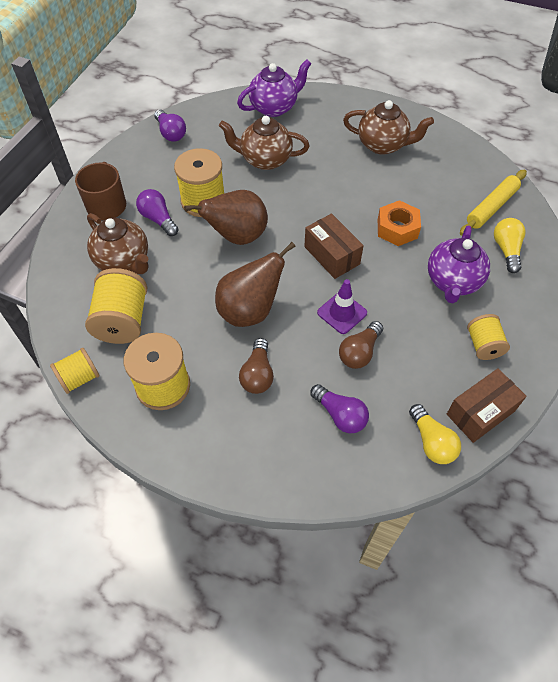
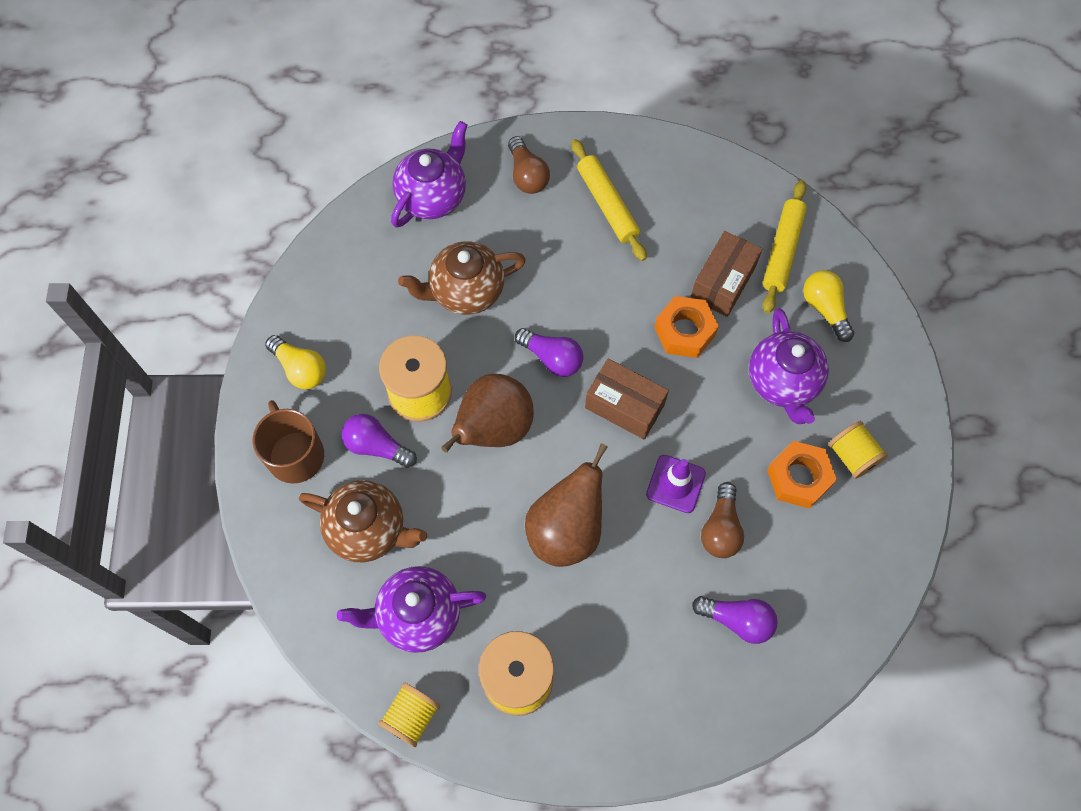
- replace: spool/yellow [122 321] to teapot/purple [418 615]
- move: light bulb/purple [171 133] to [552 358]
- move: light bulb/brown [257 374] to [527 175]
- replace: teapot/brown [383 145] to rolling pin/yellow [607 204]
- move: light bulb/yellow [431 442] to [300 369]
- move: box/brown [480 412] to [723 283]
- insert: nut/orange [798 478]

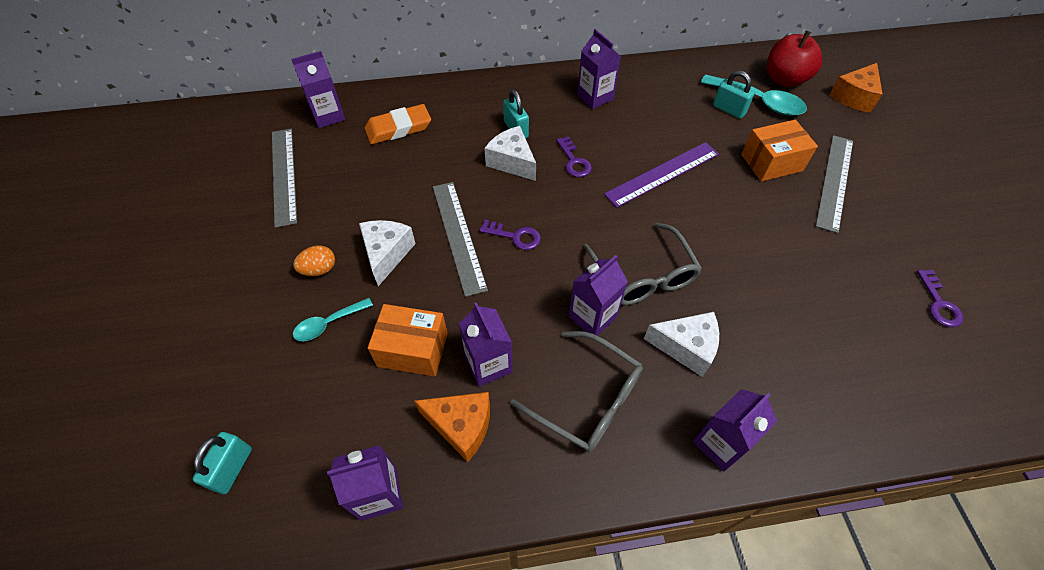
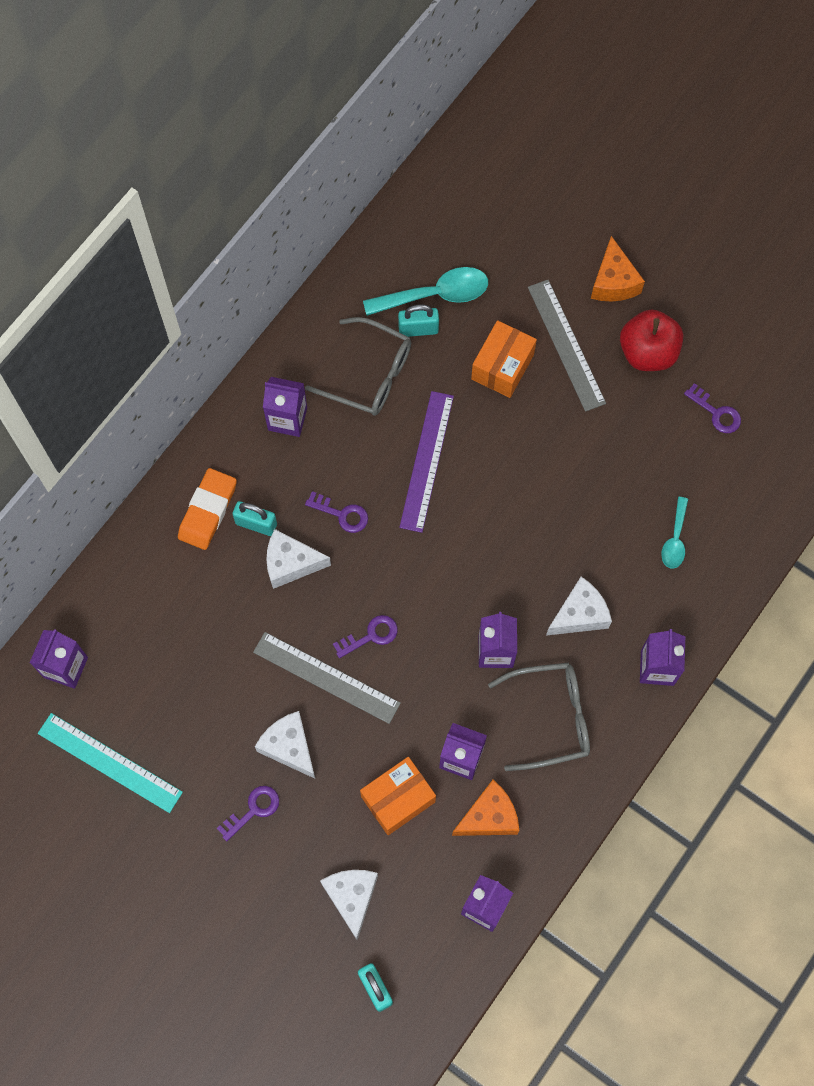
- recolor: ruler/grey [284 175] to ruler/turquoise [110 762]
- replace: egg/orange [319 269] to key/purple [253 810]
- move: spoon/turquoise [328 324] to [675 539]
- move: eraser/orange [398 128] to [207 511]
- move: glasses/grey [643 275] to [369 375]
- move: apple/red [784 79] to [647 352]
- move: cheese/orange [854 97] to [613 282]
- insert: cheese/white [352 897]

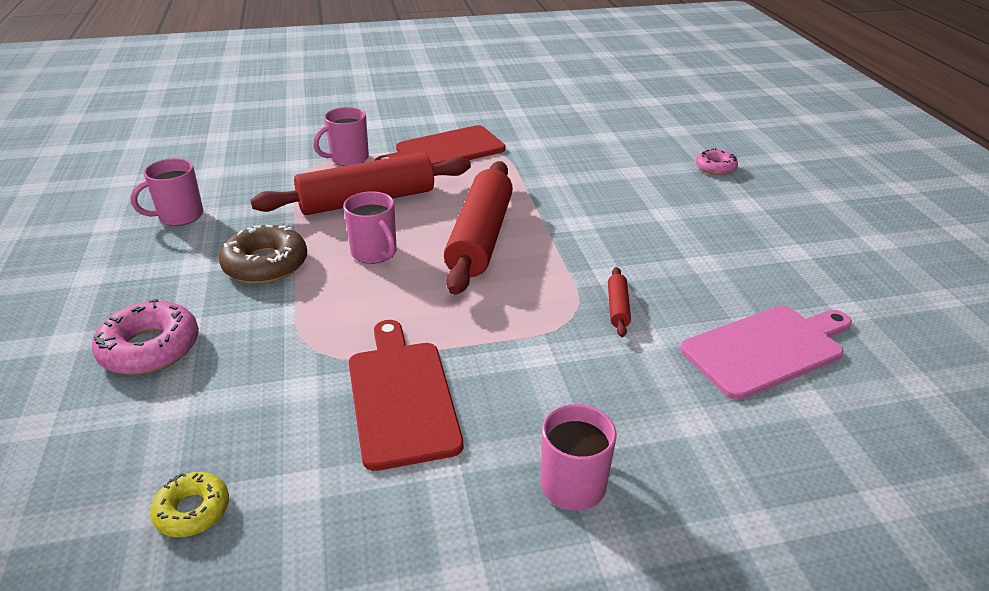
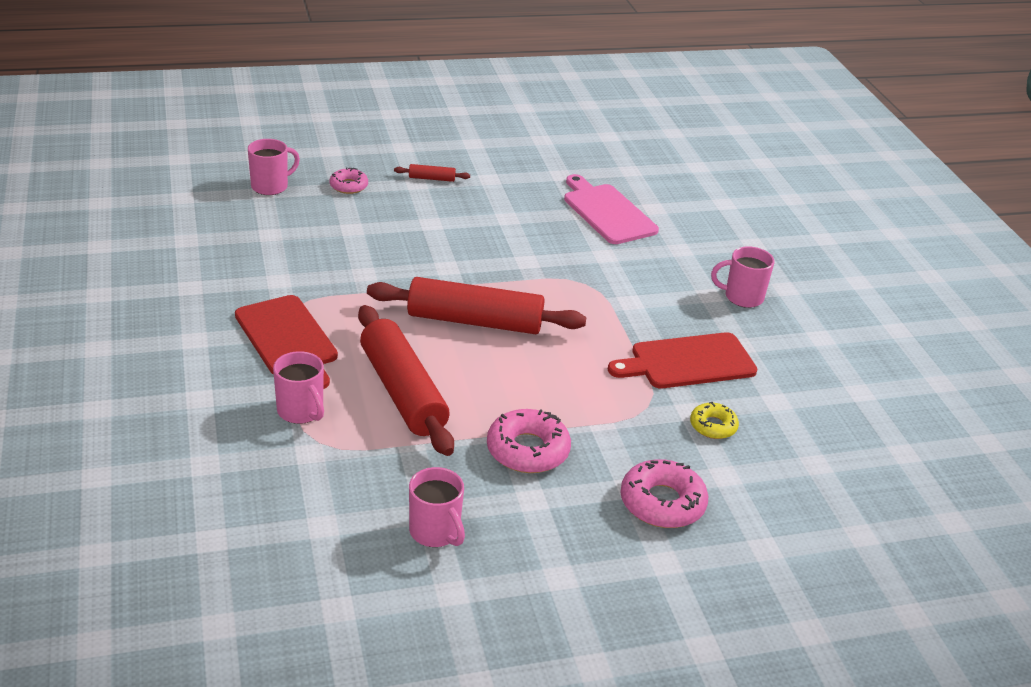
- move: donut/yellow [192 510] to [713 426]
- recolor: donut/brown [265 264] to donut/pink [527 450]
- move: mug/pink [375 253] to [271 186]
- move: rolling pin/red [617 308] to [432 178]

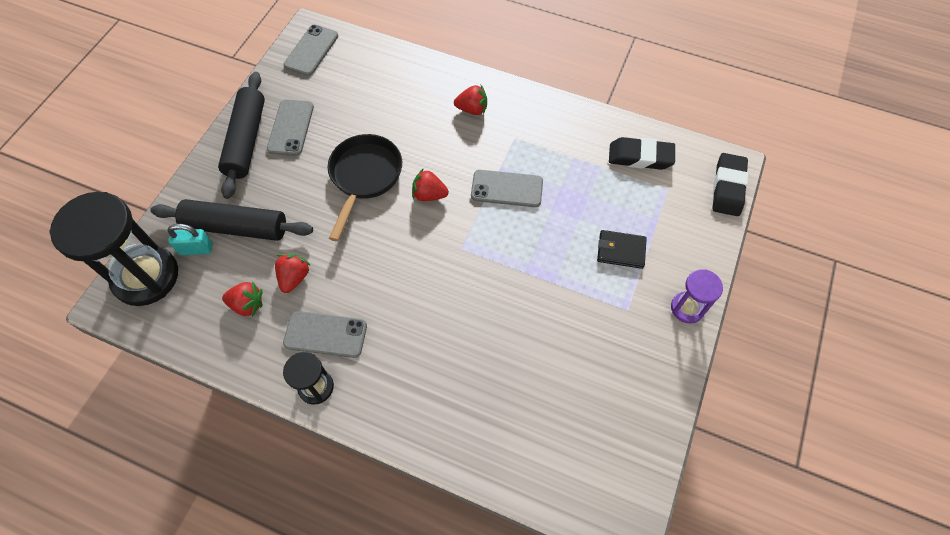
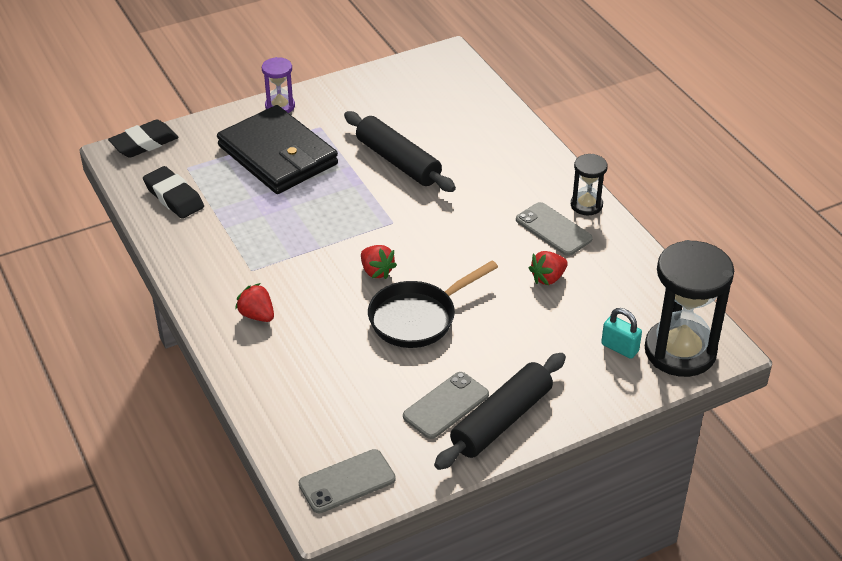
- move: rolling pin/black [236 227] to [398 161]
- delete: strawberry/red [247 304]
- delete: phone/grey [507 189]
- resize: wallet/black [621 251] = [278 155] x2.33

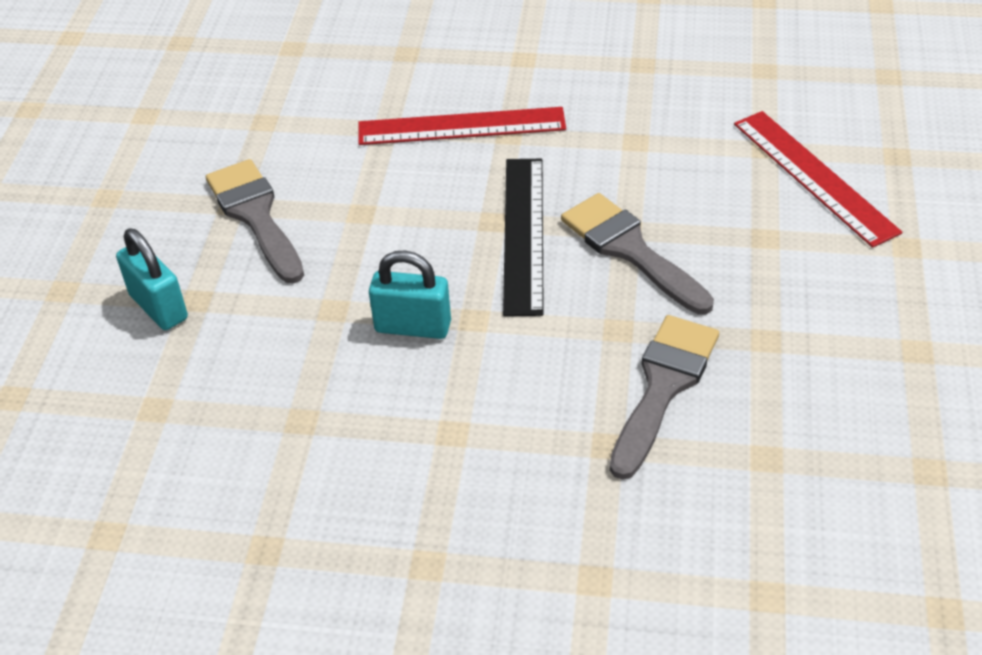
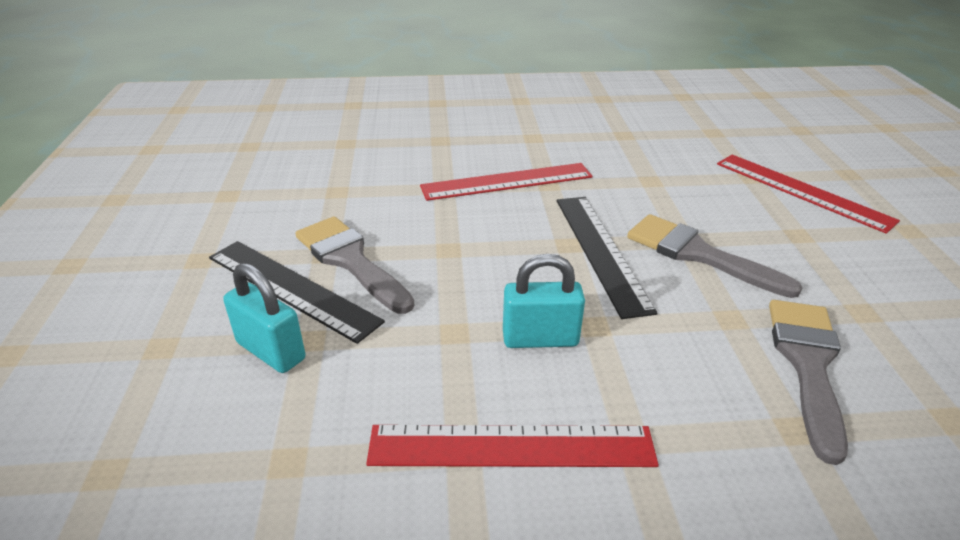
- insert: ruler/black [292 288]
- insert: ruler/red [511 446]

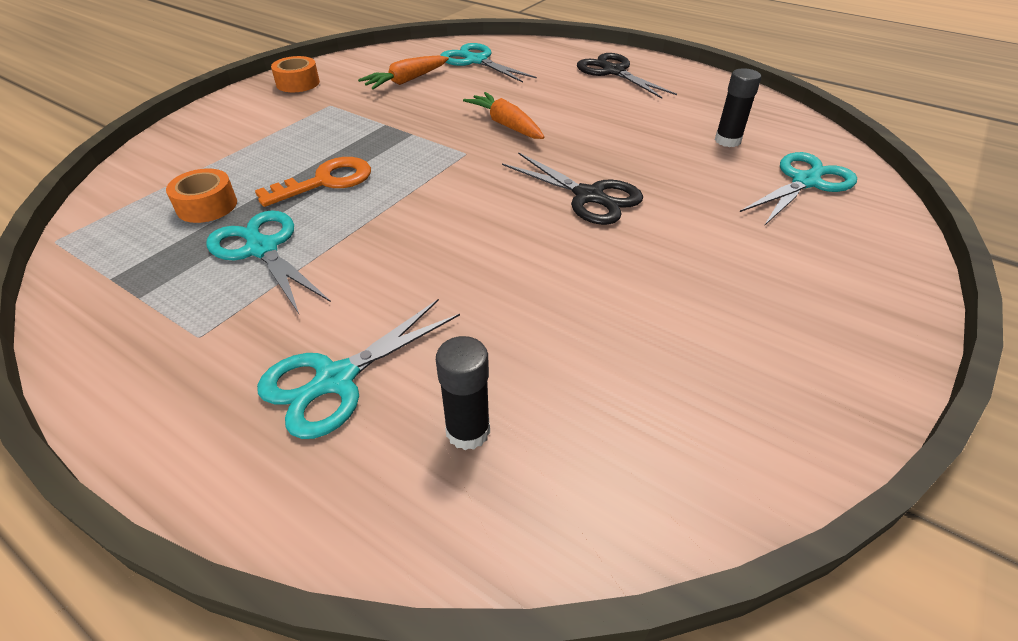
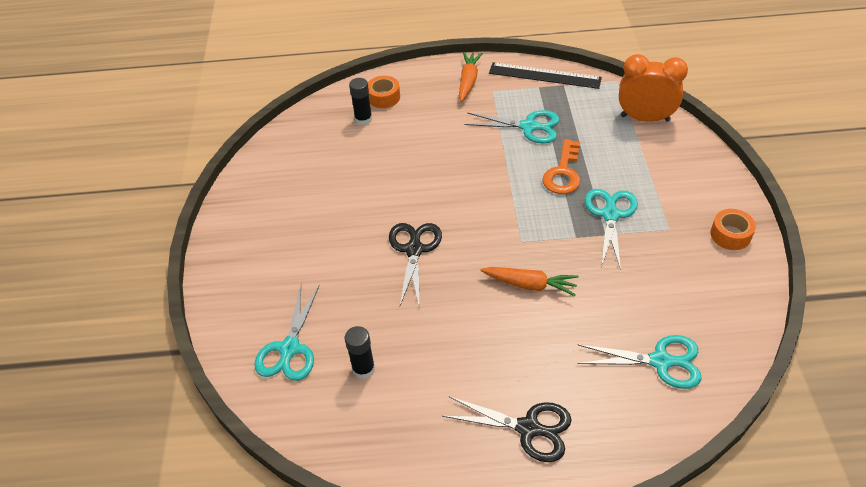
- move: tape/orange [207 206] to [384 97]
- move: scissors/turquoise [336 380] to [610 215]
- move: carrot/orange [406 81] to [468 80]
- rotate: scissors/black [589 196] = [414 250] 90 degrees clockwise
- insert: ruler/black [544 75]
- insert: clock/orange [645 118]

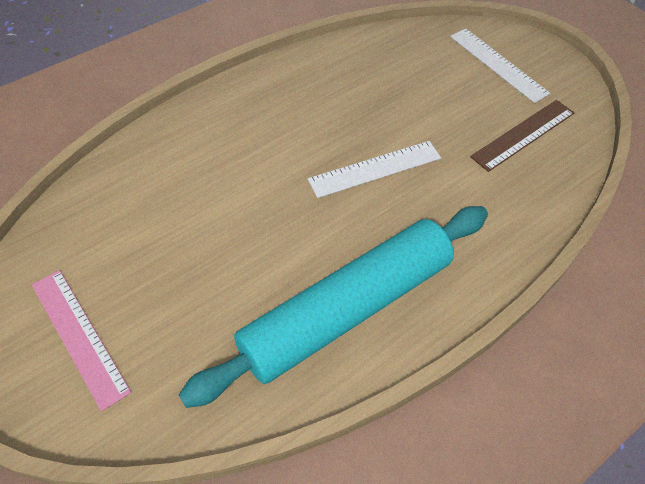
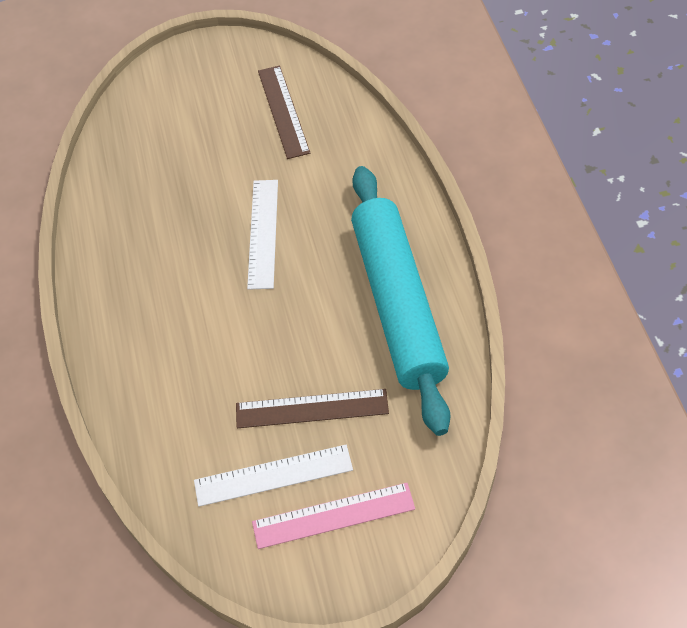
- move: ruler/white [498 64] to [273 475]
- insert: ruler/brown [312 408]

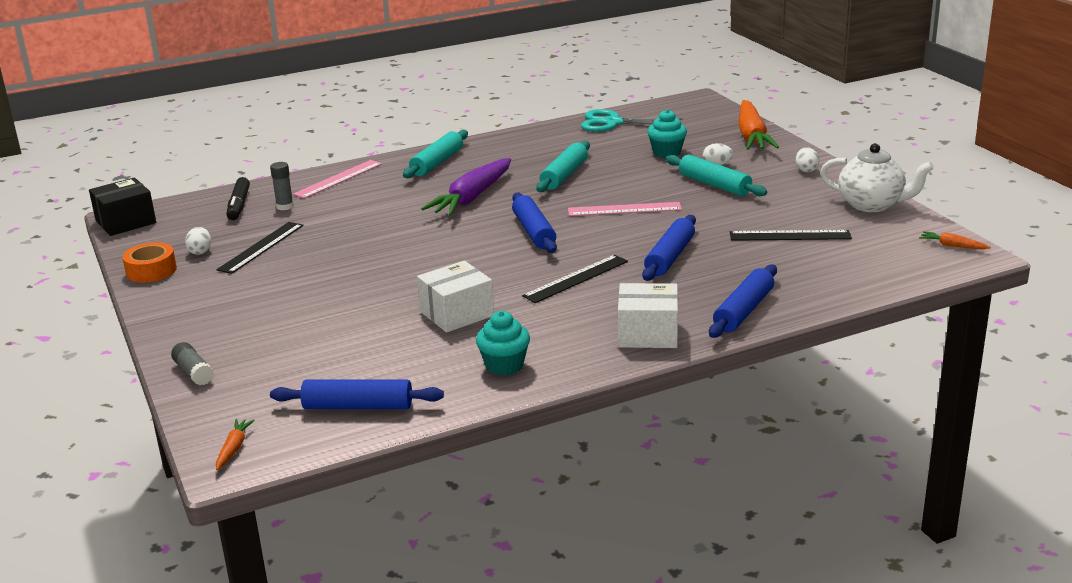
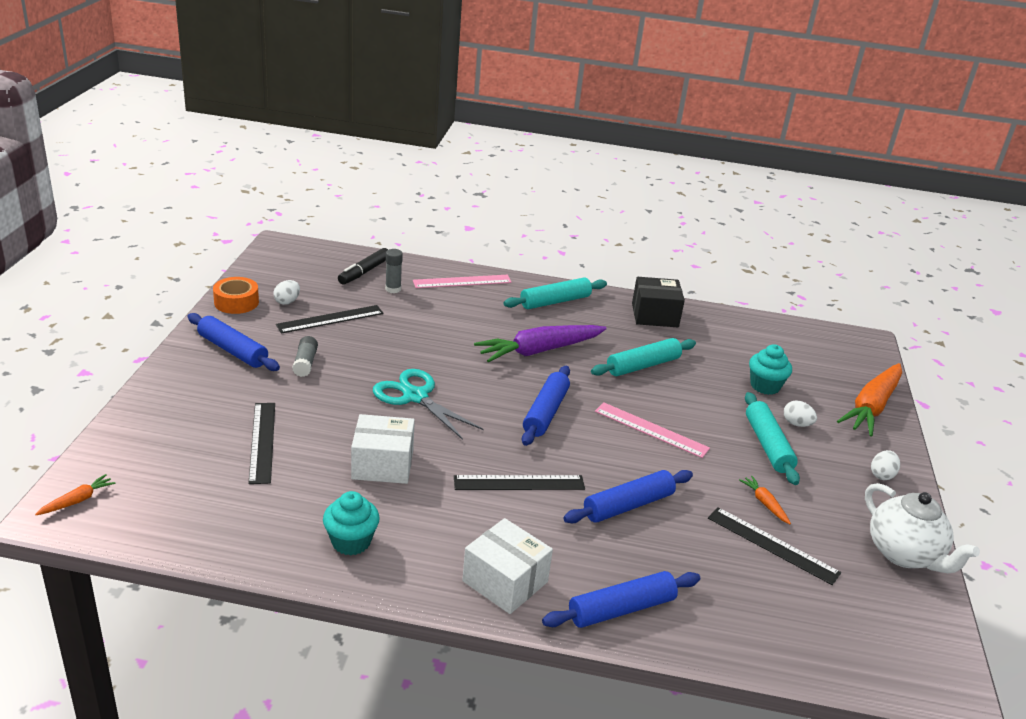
- move: box/black [126 222] to [655 315]
- move: glue stick/grey [194 372] to [305 363]
- move: rolling pin/blue [358 406] to [232 350]
- move: scissors/turquoise [613 123] to [415 396]
- move: carrot/orange [952 246] to [764 503]
- insert: ruler/black [262 441]

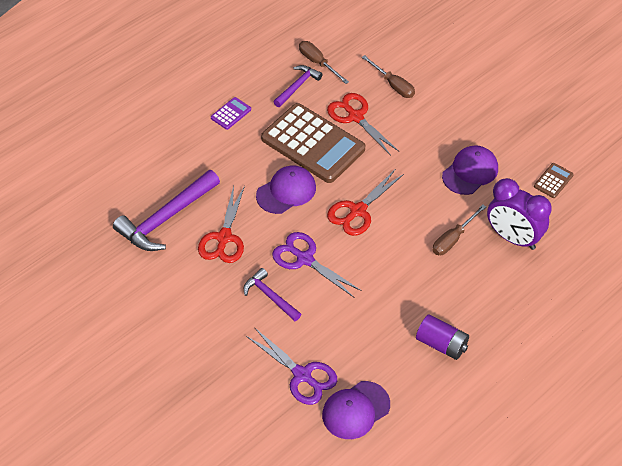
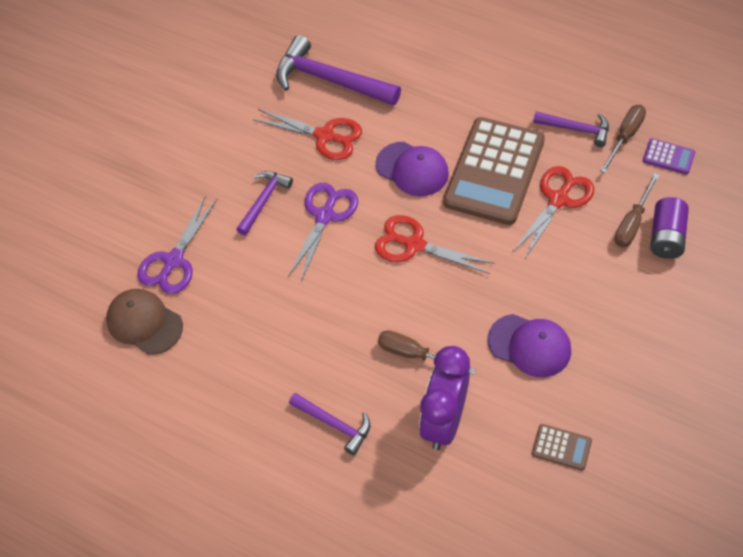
- rotate: scissors/red [224 238] = [325 136] 150 degrees counterclockwise
- move: calculator/purple [231 114] to [668 157]
- recolor: cap/purple [355 410] to cap/brown [144 323]
- move: battery/purple [441 344] to [666 237]
- insert: hammer/purple [334 424]

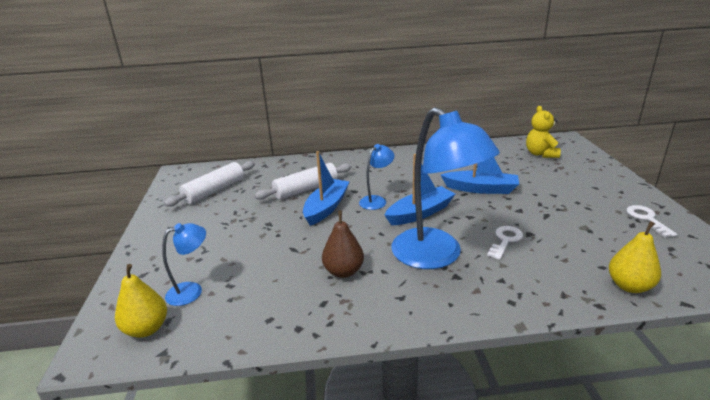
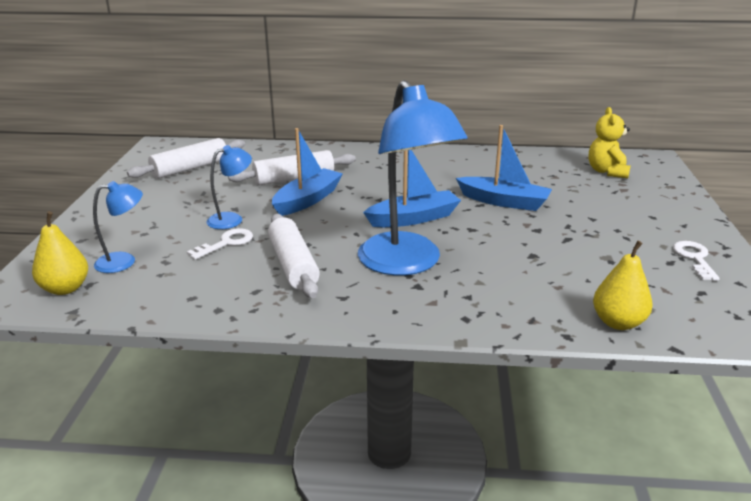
- replace: pear/brown [343 271] to rolling pin/white [293 265]
- move: lamp/blue [376 200] to [232 219]
- move: key/white [505 240] to [226 243]

